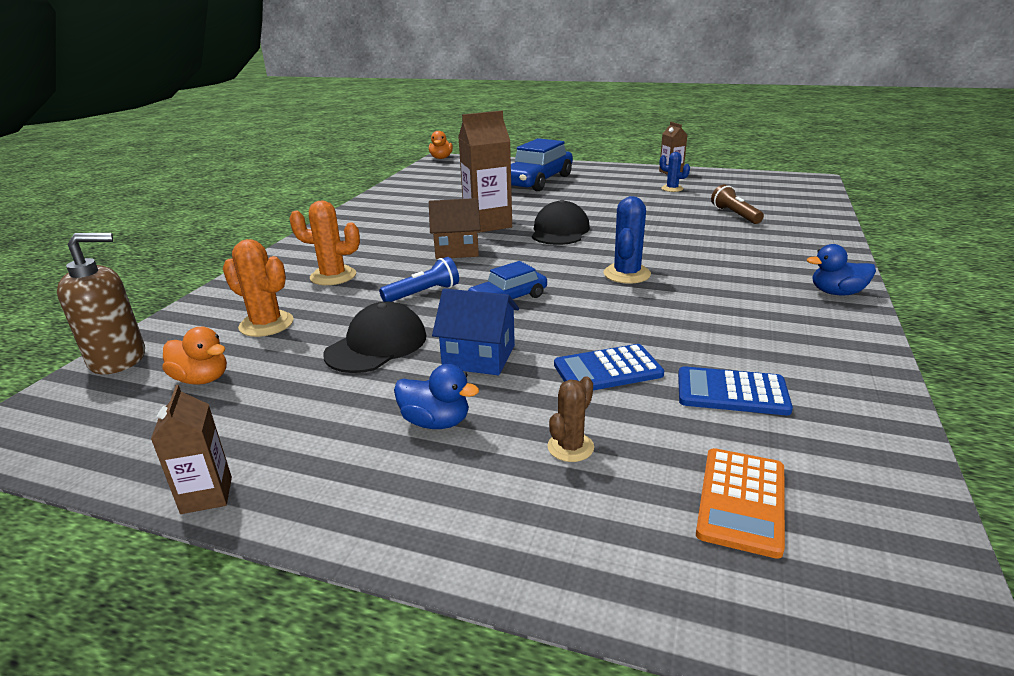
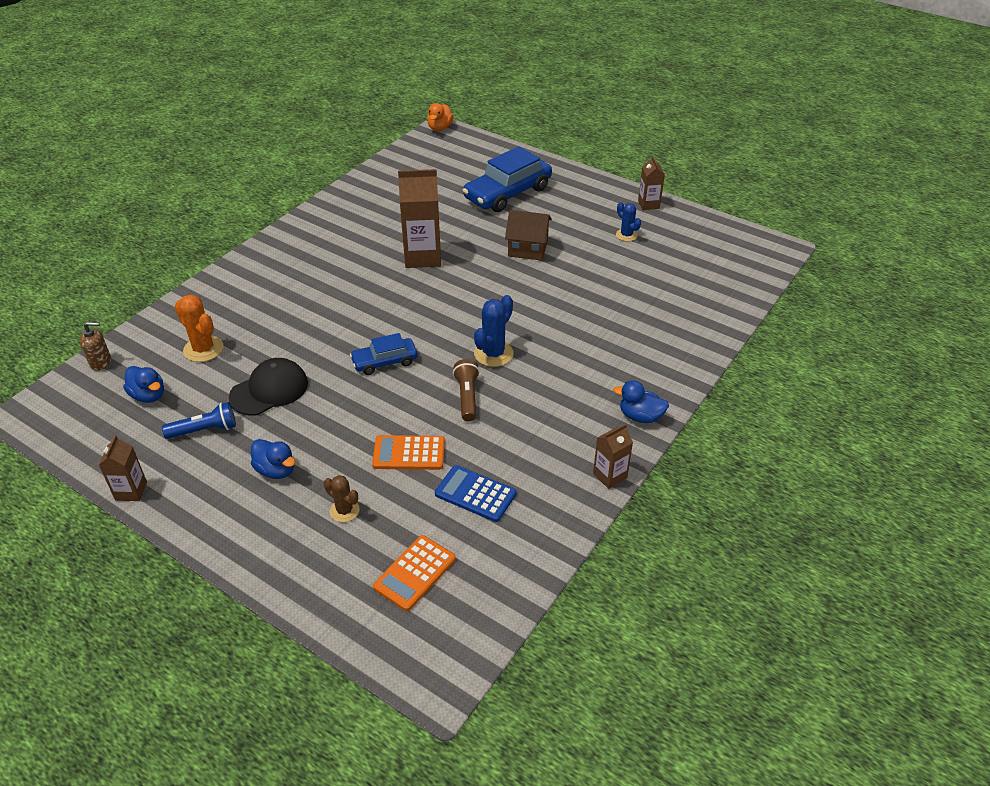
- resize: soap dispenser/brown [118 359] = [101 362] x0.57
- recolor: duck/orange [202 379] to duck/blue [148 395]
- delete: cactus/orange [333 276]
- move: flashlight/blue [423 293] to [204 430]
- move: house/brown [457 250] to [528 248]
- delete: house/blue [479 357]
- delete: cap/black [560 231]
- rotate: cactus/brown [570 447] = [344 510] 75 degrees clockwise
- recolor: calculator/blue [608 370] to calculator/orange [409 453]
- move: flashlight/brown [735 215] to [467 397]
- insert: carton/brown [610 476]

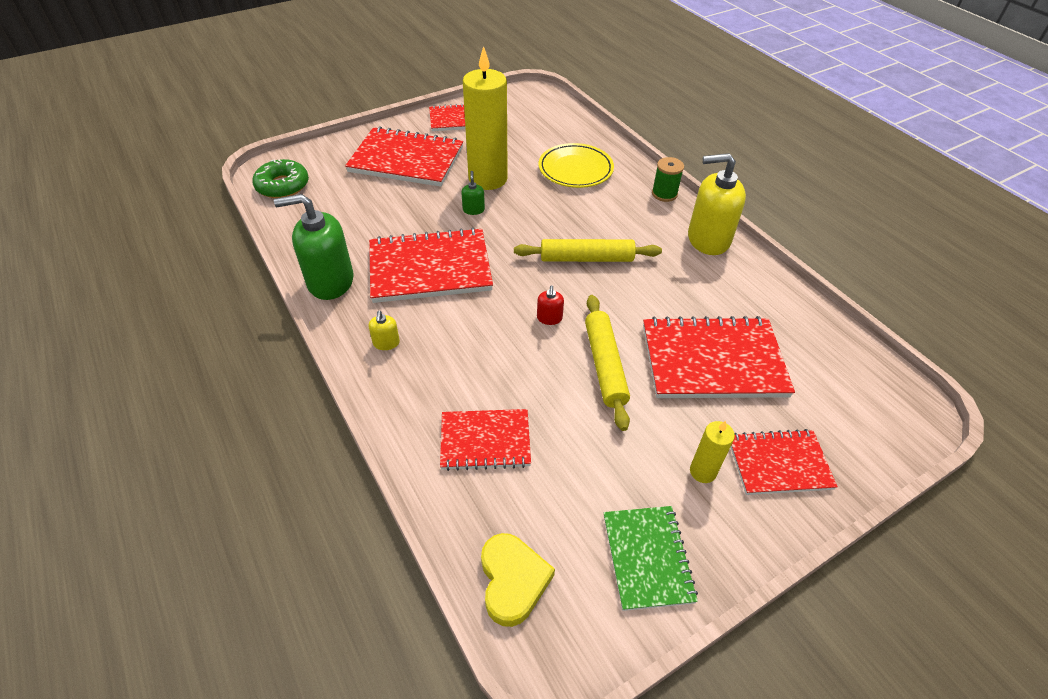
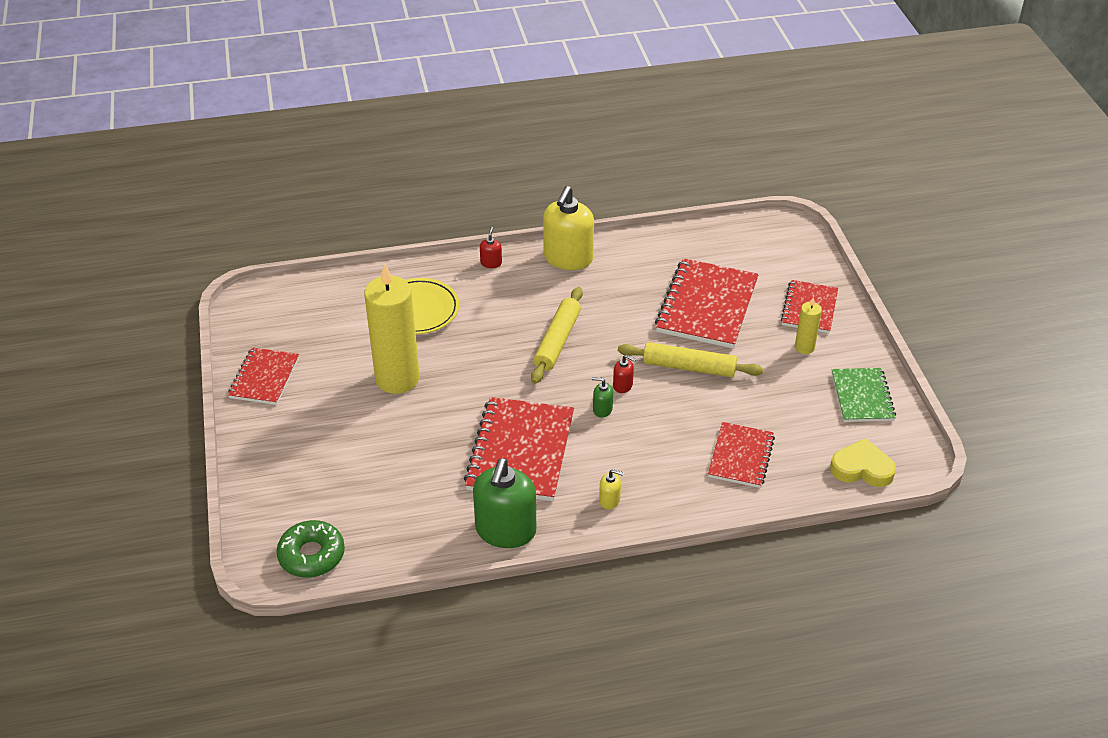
- delete: notebook/red [406 160]
- move: soap dispenser/green [473 210] to [602 409]
- rotate: notebook/green [647 558] = [862 397] 75 degrees clockwise
- replace: spool/green [664 194] to soap dispenser/red [491 263]

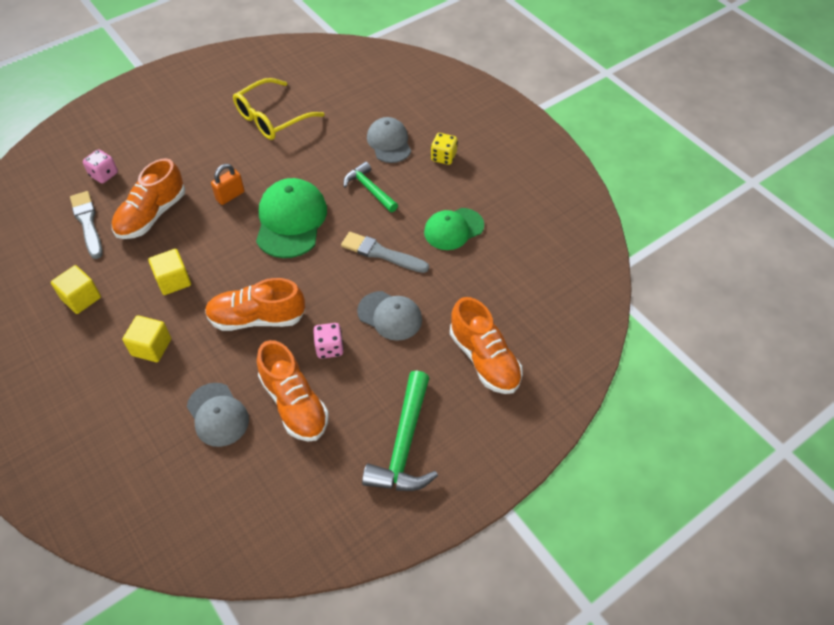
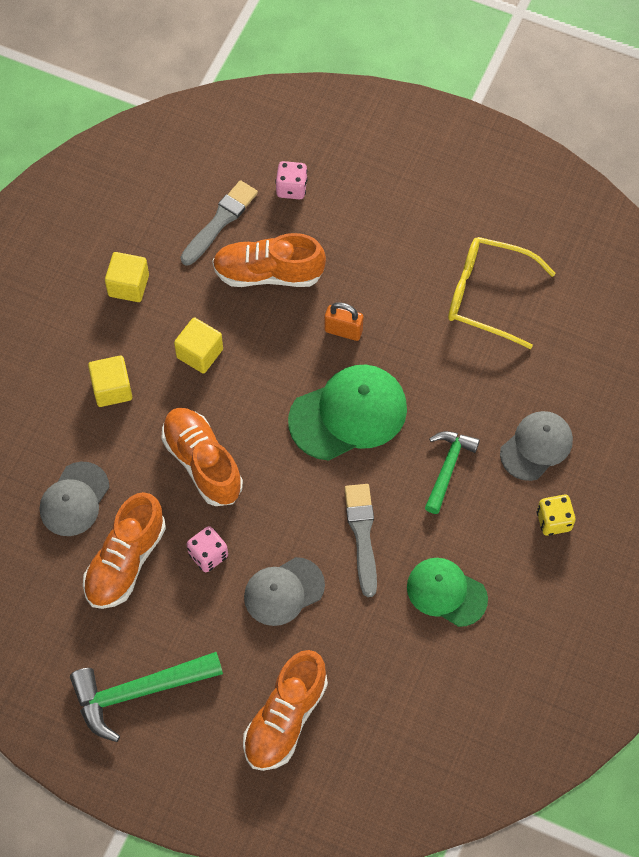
- rotate: cap/grey [390 316] = [283 591] 60 degrees clockwise

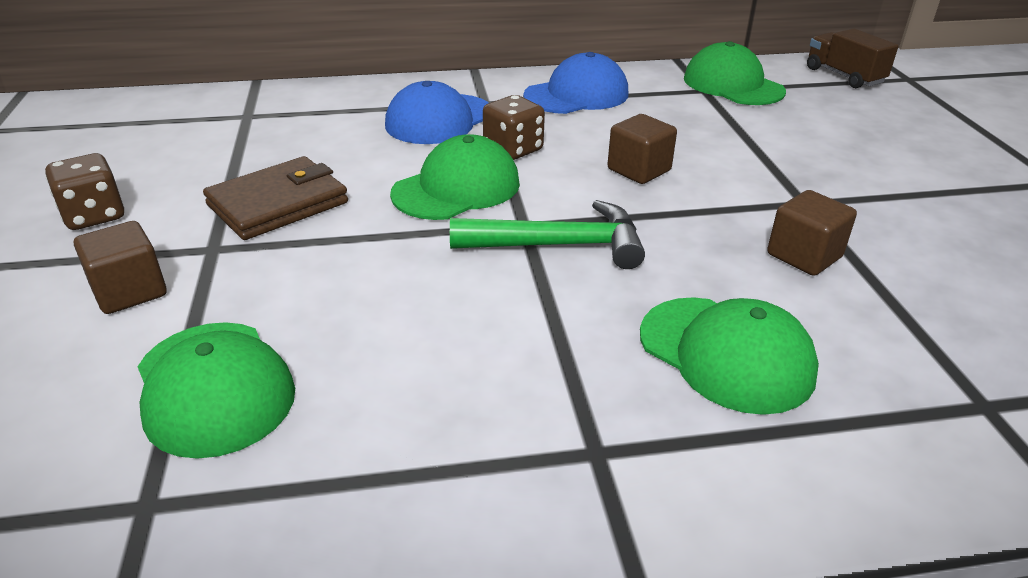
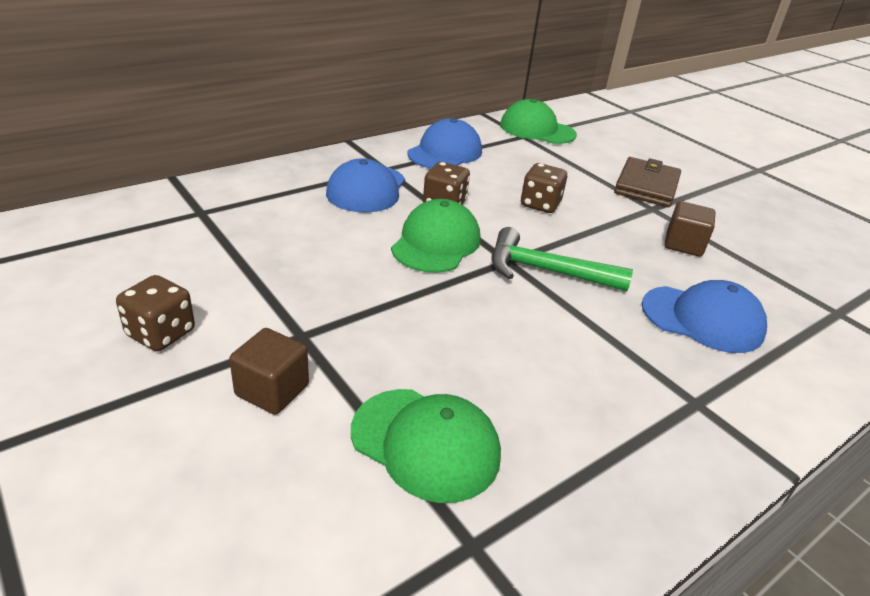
- move: wallet/brown [278 204] to [646 186]
- rotate: hammer/green [560 245] = [545 271] 135 degrees counterclockwise
- replace: cube/brown [639 170] to dice/brown [540 204]
- recolor: cap/green [726 354] to cap/blue [702 319]
- delete: truck/brown [844 76]

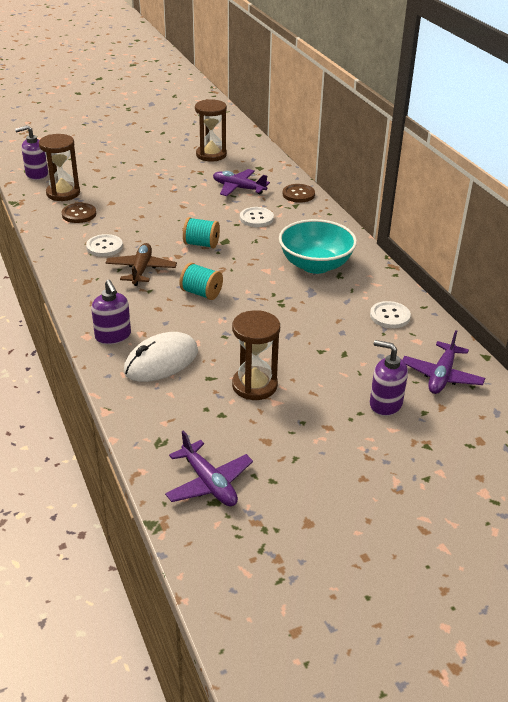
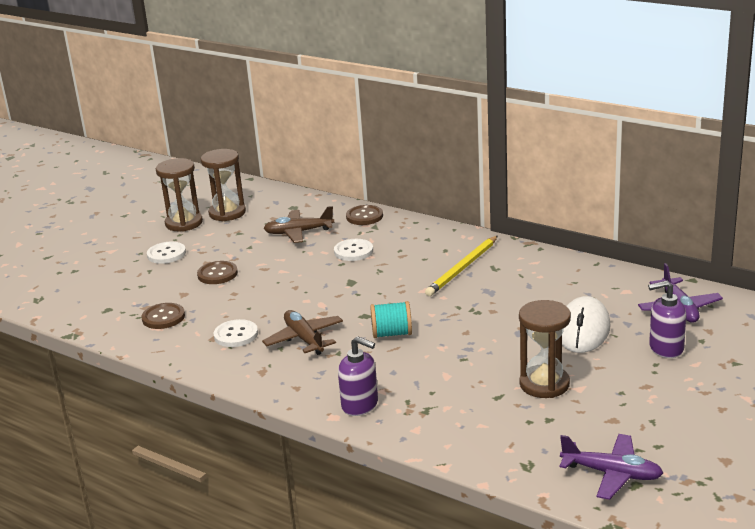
- delete: soap dispenser/purple [36 174]
- move: hourglass/brown [63 193] to [184 223]
- move: mouse/white [161 362] to [583 330]
- delete: spool/turquoise [201 244]
- recolor: plane/purple [238 188] to plane/brown [299 232]
- replace: bowl/turquoise [315 265] to pencil/yellow [462 268]
- move: button/white [390 316] to [166 254]
- insert: button/brown [217 274]

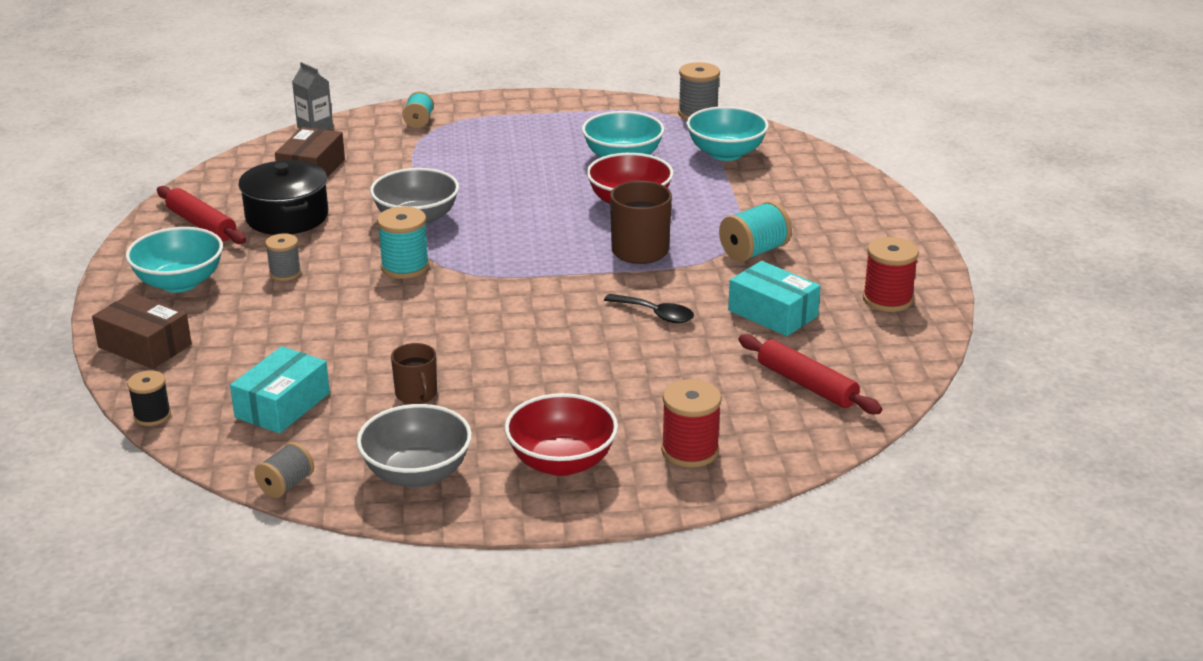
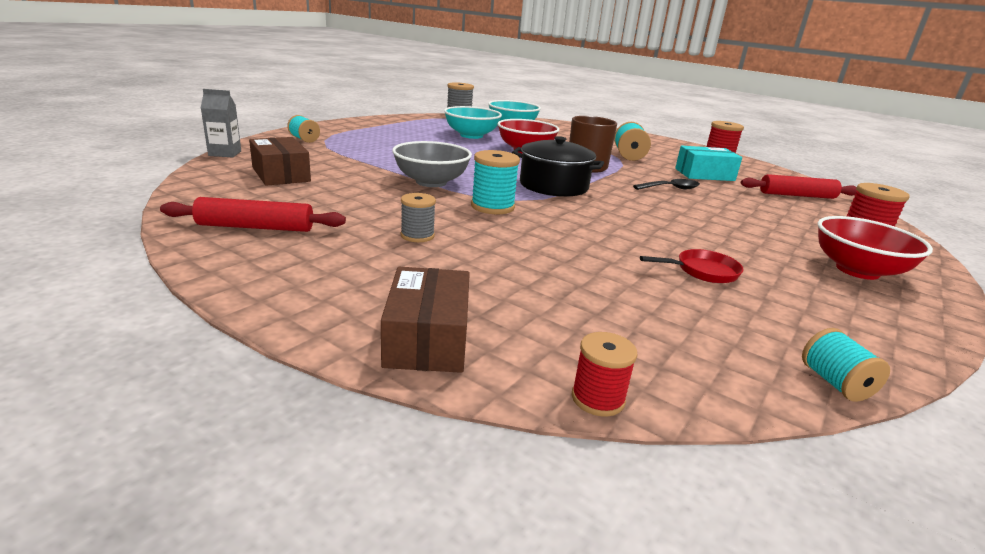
- rotate: box/brown [145 346] = [427 338] 75 degrees counterclockwise
- delete: bowl/turquoise [179 283]
- recolor: spool/black [152 416] to spool/red [597 399]
- delete: box/turquoise [282 405]
- move: pot/black [287 217] to [553 186]
- recolor: spool/grey [286 485] to spool/turquoise [835 383]
- delete: bowl/grey [417 473]
- replace: mug/brown [416 394] to pan/red [702 271]

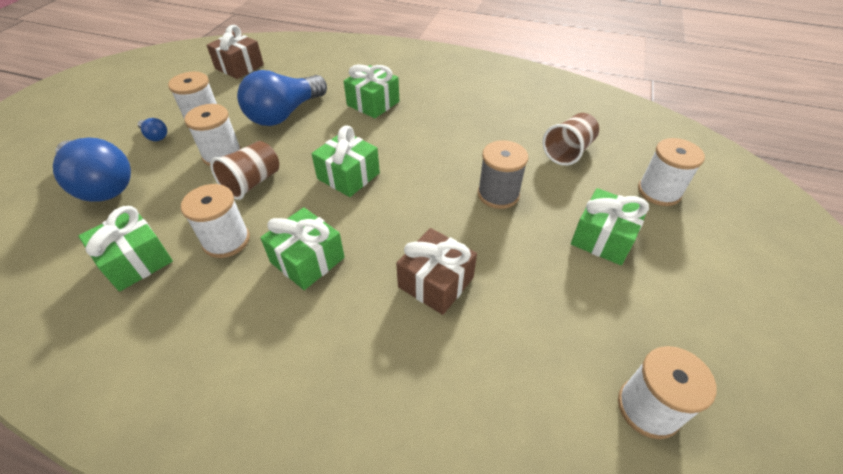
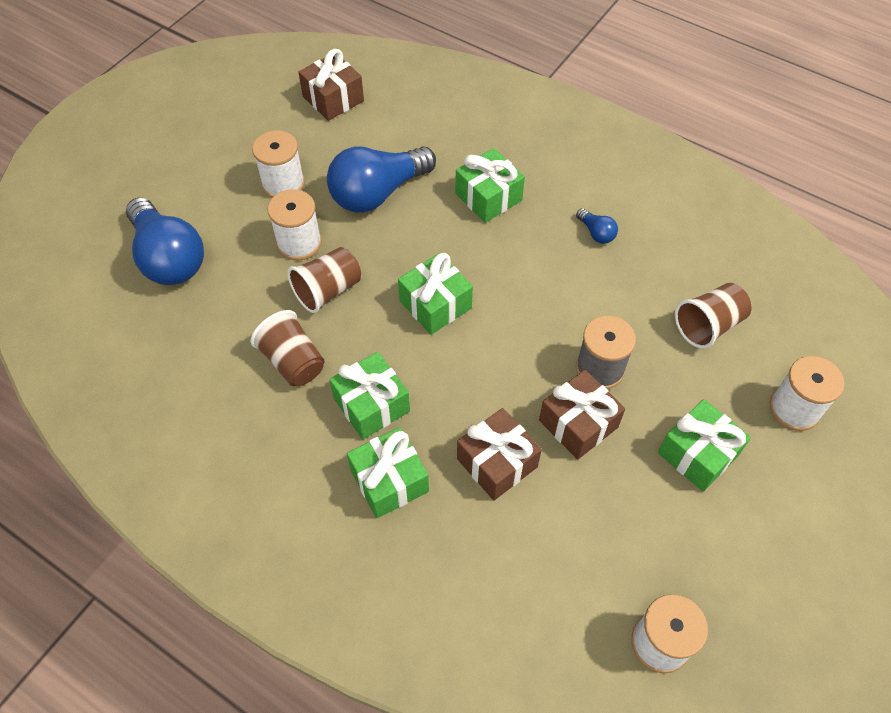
- move: gift/green [136 261] to [389 481]
- move: light bulb/blue [155 136] to [596 233]
- replace: spool/white [226 240] to cup/brown [293 361]
- insert: gift/brown [578 424]

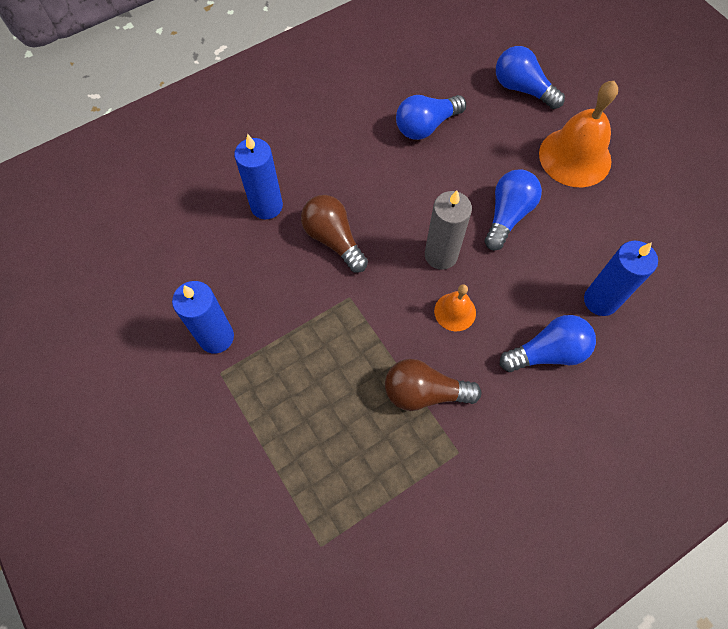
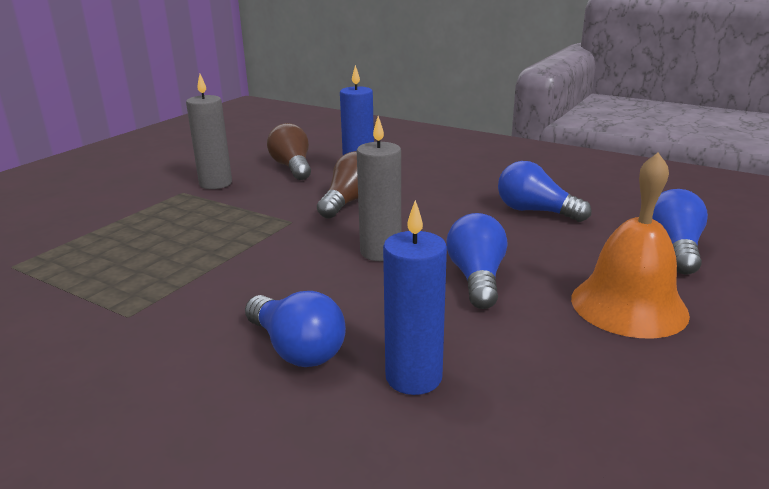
- recolor: candle/blue [216 337] to candle/grey [215 183]
- move: light bulb/brown [424 392] to [292 167]
- delete: bell/orange [455 312]
- rotate: light bulb/blue [507 215] = [476 278] 90 degrees counterclockwise

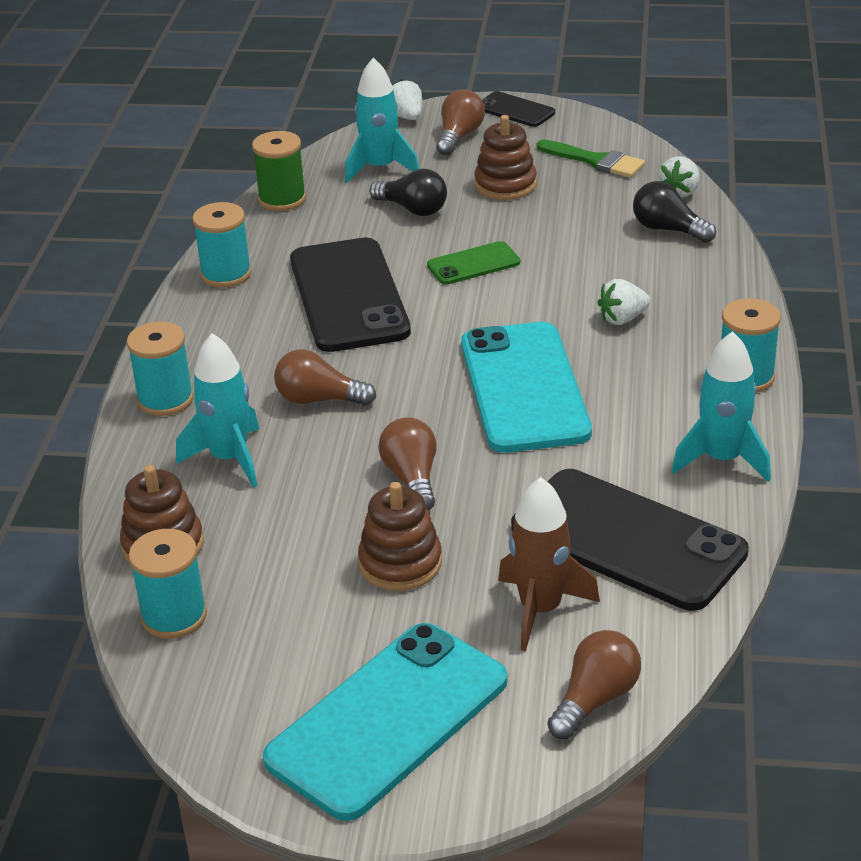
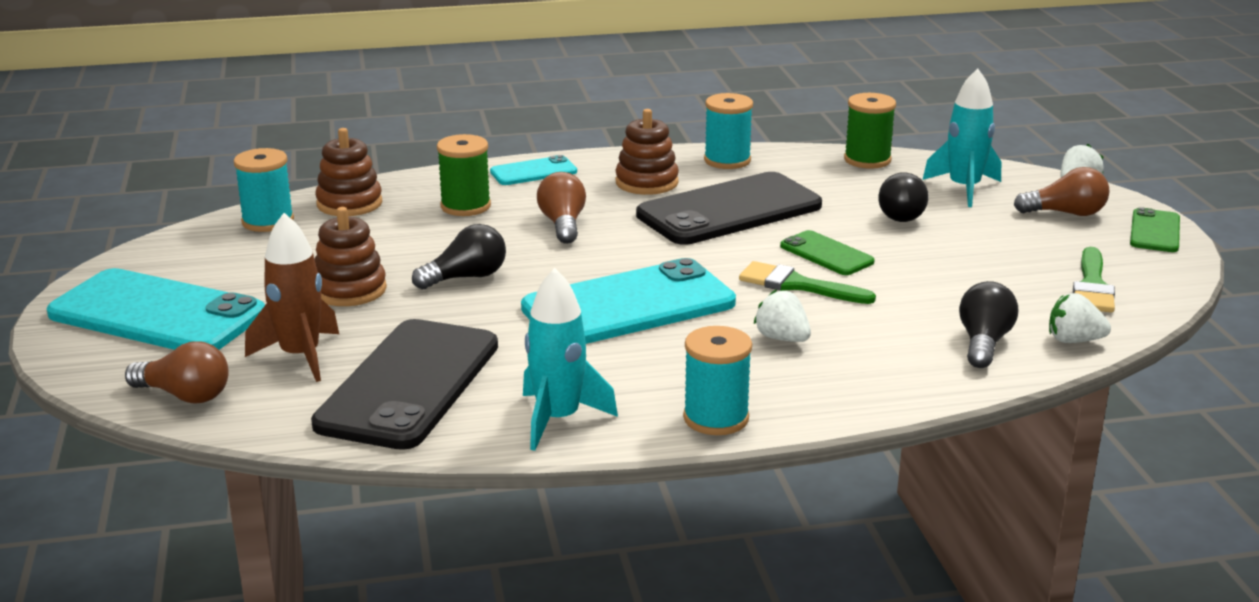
- replace: spool/turquoise [165 399] to phone/turquoise [533 172]
- replace: rocket/turquoise [229 458] to spool/green [465 206]
- recolor: light bulb/brown [412 479] to light bulb/black [466 277]
- move: stacking toy/brown [505 185] to [646 182]
- recolor: phone/black [515 110] to phone/green [1154 231]
- insert: brush/green [797 285]

